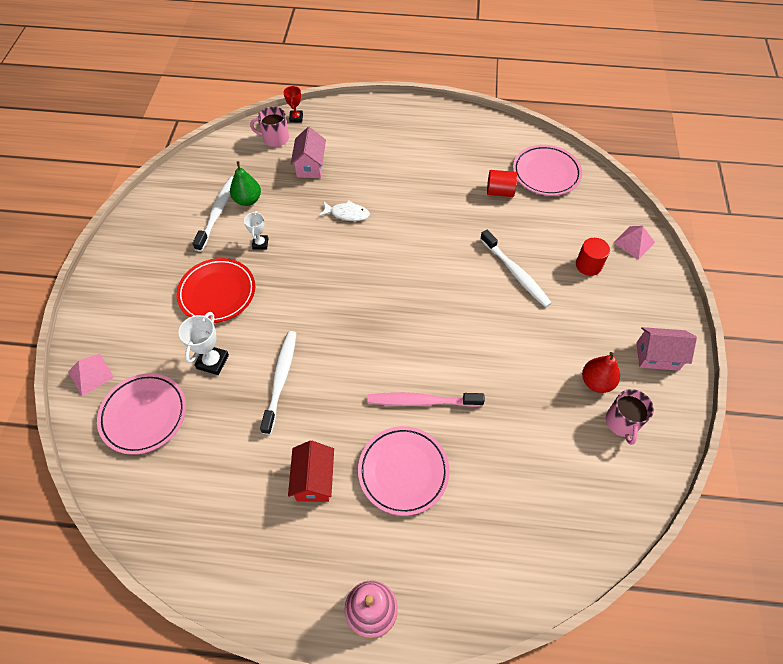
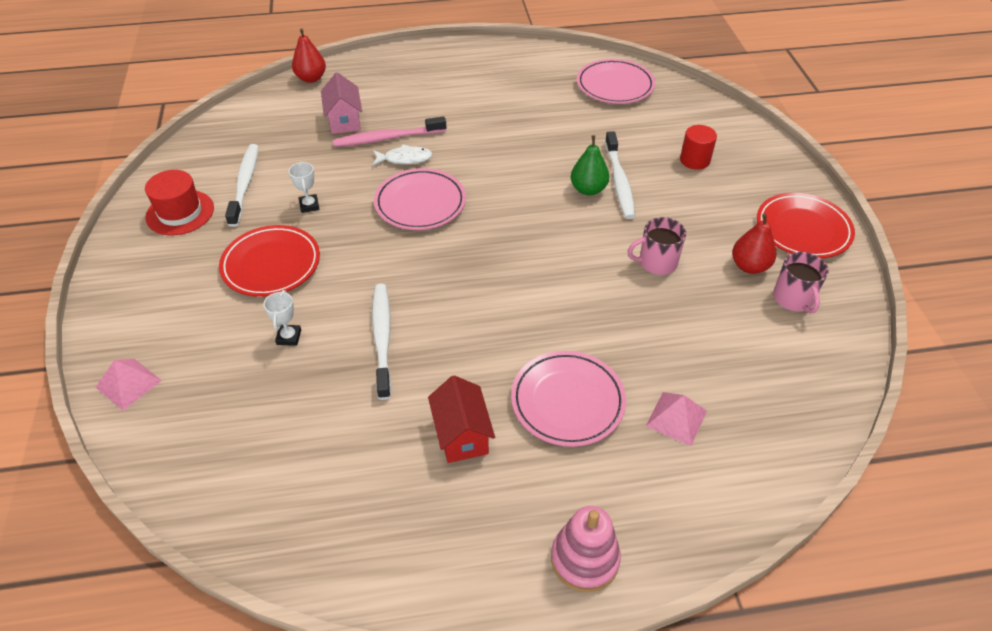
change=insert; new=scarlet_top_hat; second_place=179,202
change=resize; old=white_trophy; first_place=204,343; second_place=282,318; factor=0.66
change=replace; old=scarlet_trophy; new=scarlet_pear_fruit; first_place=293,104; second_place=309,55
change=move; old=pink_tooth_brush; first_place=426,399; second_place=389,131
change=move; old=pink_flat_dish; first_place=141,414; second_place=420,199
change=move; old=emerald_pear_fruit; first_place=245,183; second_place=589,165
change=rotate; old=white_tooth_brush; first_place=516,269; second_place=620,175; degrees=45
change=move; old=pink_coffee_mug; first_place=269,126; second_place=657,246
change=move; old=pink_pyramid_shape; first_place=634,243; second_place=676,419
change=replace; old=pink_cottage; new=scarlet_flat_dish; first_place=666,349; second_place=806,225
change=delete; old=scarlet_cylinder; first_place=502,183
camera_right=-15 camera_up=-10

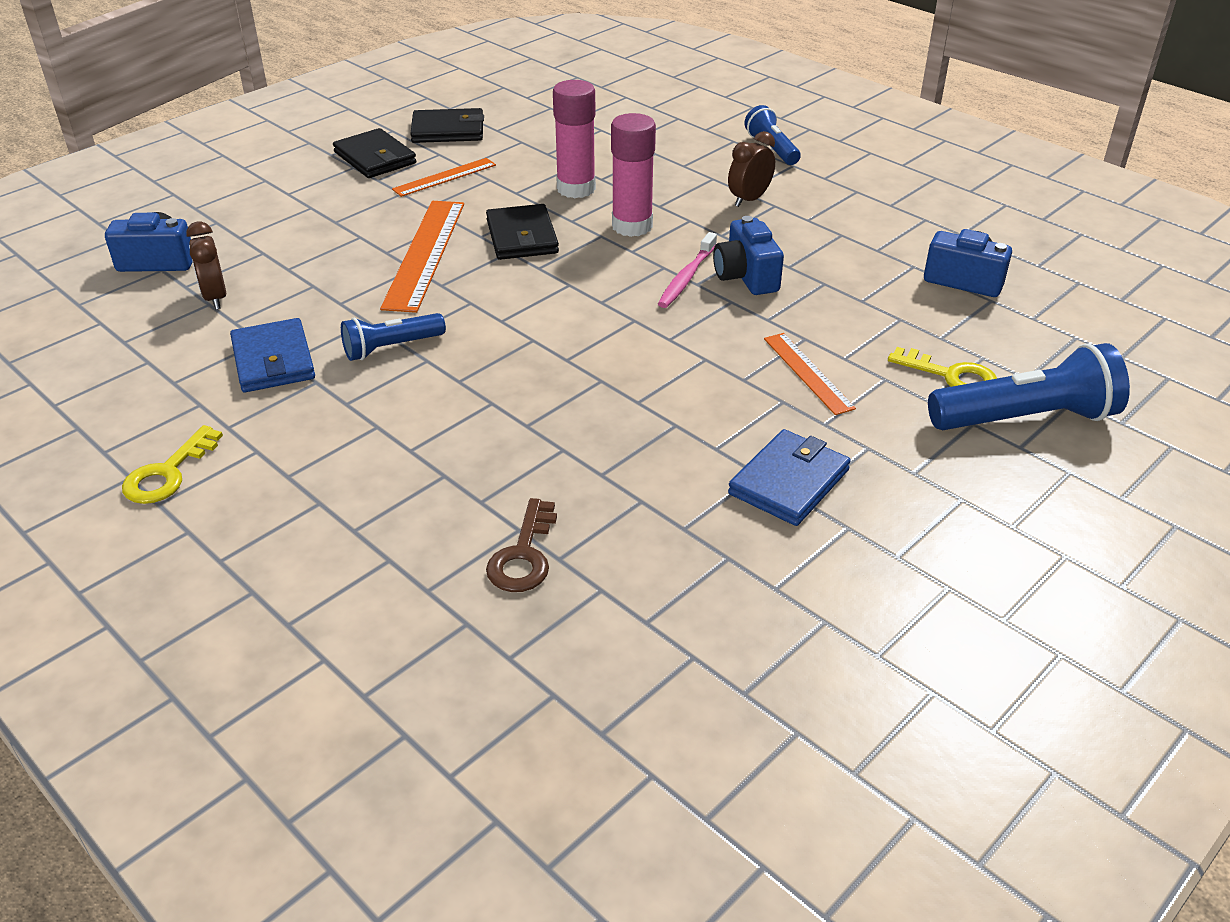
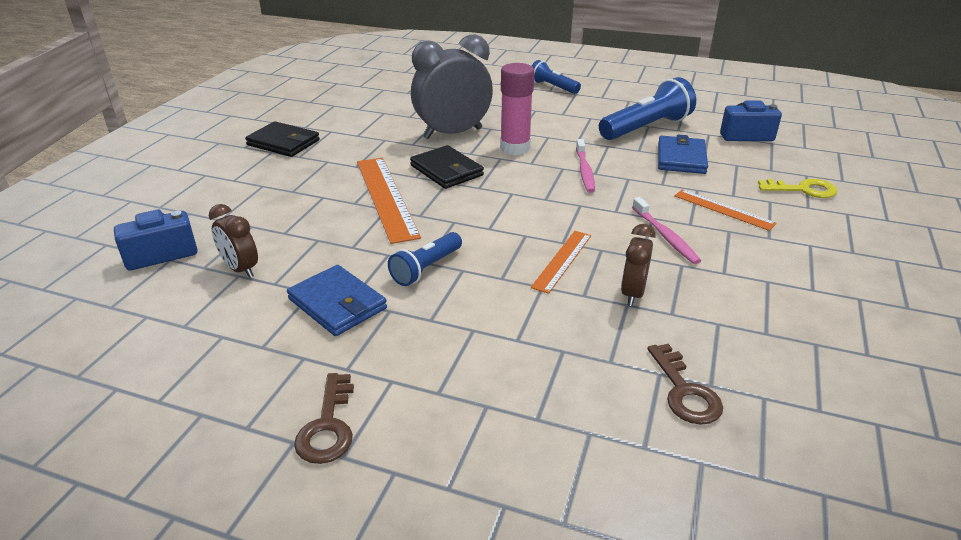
change=recolor; old=yellow_latchkey; new=brown_latchkey; first_place=172,464; second_place=324,418
change=replace; old=pink_stick_of_glue; new=gray_bedside_clock; first_place=574,139; second_place=452,86
change=move; old=orange-coloured_straightedge; first_place=444,177; second_place=561,262
change=move; old=blue_pocket_torch; first_place=1029,386; second_place=647,108
change=move; old=brown_bedside_clock; first_place=751,169; second_place=638,265
change=insert; new=pink_tooth_brush; second_place=666,230
change=move; old=blue_card_wallet; first_place=789,477; second_place=683,154
change=delete; old=black_card_wallet; first_place=447,125
change=delete; old=blue_camera; first_place=748,255
camera_right=-25 camera_up=-5

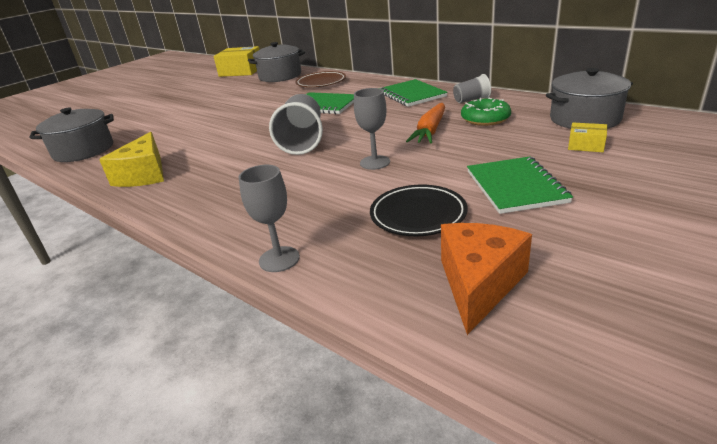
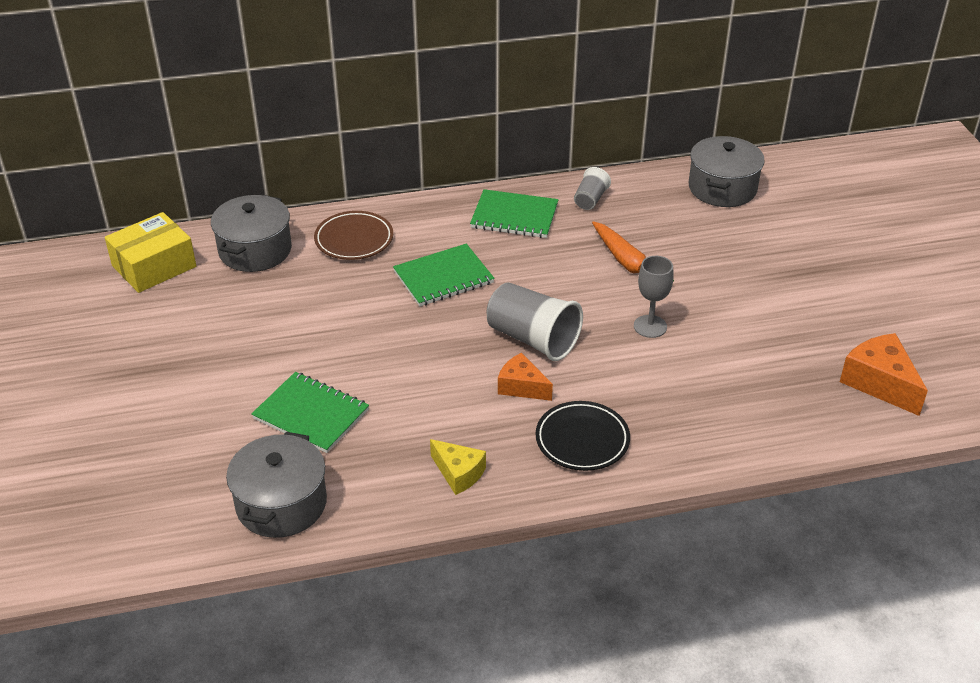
change=move; old=emerald_exercise_book; first_place=520,185; second_place=310,412
change=resize; old=yellow_piece_of_cheese; first_place=131,159; second_place=458,467; factor=0.65
change=insert; new=orange-coloured_piece_of_cheese; second_place=525,376
change=move; old=black_flat_dish; first_place=419,210; second_place=582,436
change=delete; old=gray_wine_glass; first_place=269,218
change=delete; old=emerald_glazed_donut; first_place=486,112
change=delete; old=yellow_box; first_place=587,137
camera_right=-55 camera_up=10

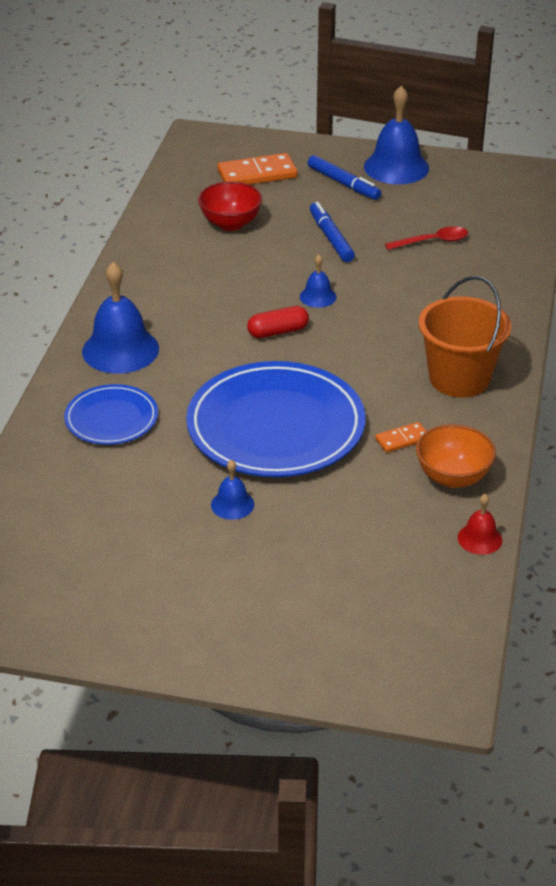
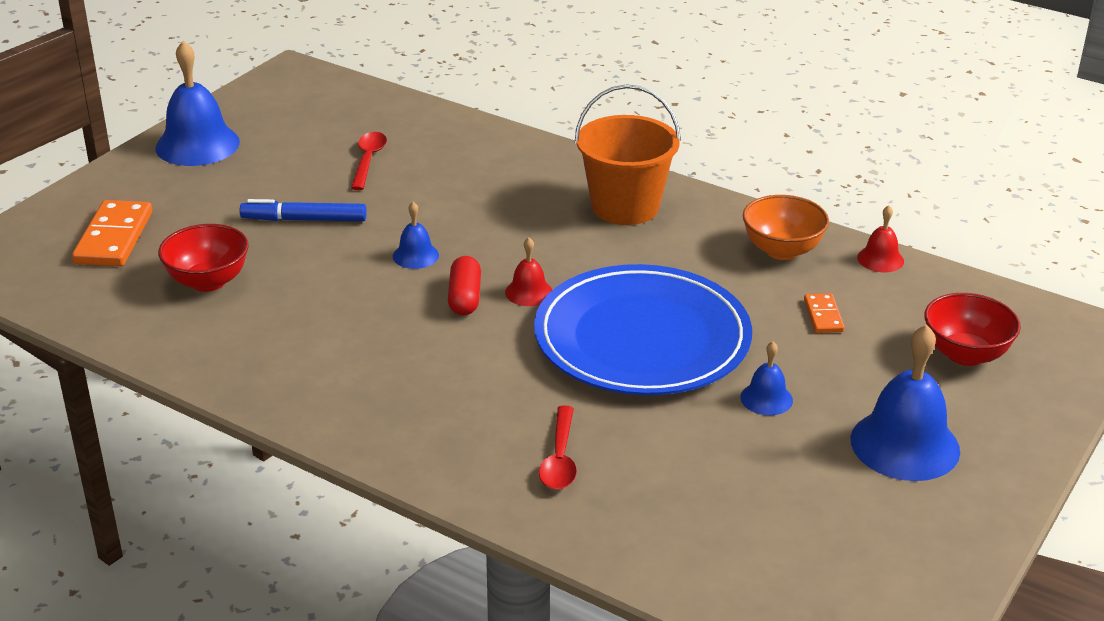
change=insert; new=scarlet_hand_bell; second_place=528,271
change=replace; old=blue_flat_dish; new=scarlet_spoon; first_place=111,414; second_place=558,447
change=move; old=orange-coloured_domino_tile; first_place=400,437; second_place=824,313
change=move; old=blue_hand_bell; first_place=120,318; second_place=905,402
change=insert; new=scarlet_bowl; second_place=972,329
change=delete; old=blue_marker_pen; first_place=344,177
camera_right=-70 camera_up=-5

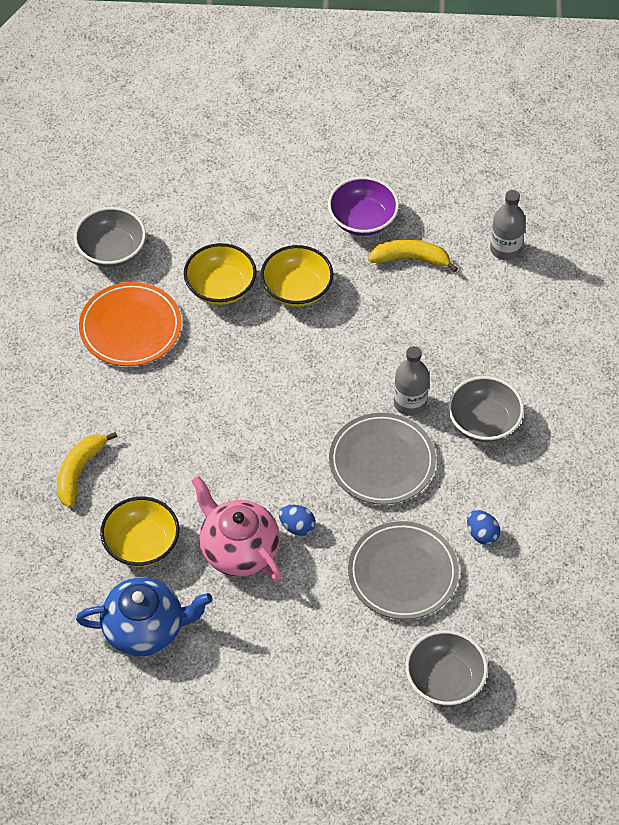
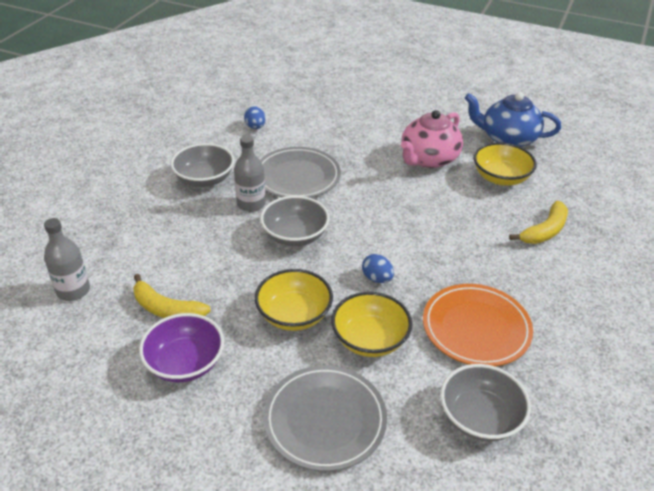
change=move; old=gray_bowl; first_place=446,667; second_place=295,221
change=move; old=gray_flat_dish; first_place=403,570; second_place=325,418
change=move; old=blue_egg_shape; first_place=297,520; second_place=378,268
change=rotate; old=pink_teapot; first_place=236,528; second_place=432,139; degrees=60
camera_right=-160 camera_up=-15

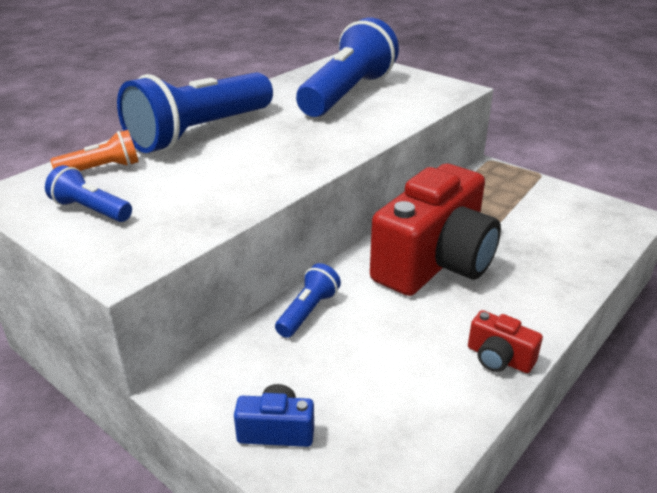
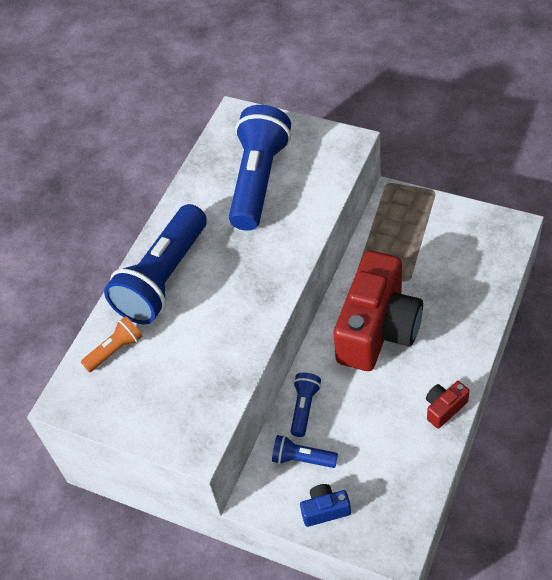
change=move; old=blue_pocket_torch; first_place=88,193; second_place=305,451
change=rotate; old=scarlet_camera; first_place=505,341; second_place=448,405; degrees=120
camera_right=-10 camera_up=20

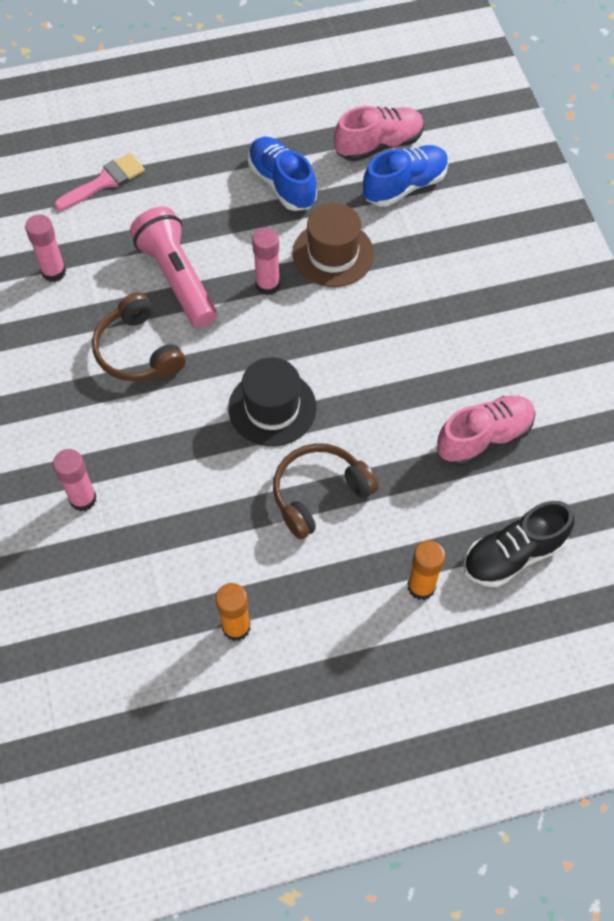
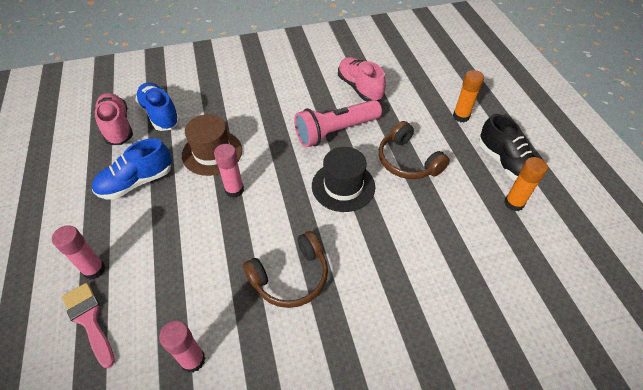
change=move; old=pink_stick_of_glue; first_place=75,480; second_place=79,252
change=move; old=pink_pocket_torch; first_place=173,267; second_place=338,123
change=move; old=black_lace-up_shoe; first_place=518,544; second_place=507,147
camera_right=-90 camera_up=-10

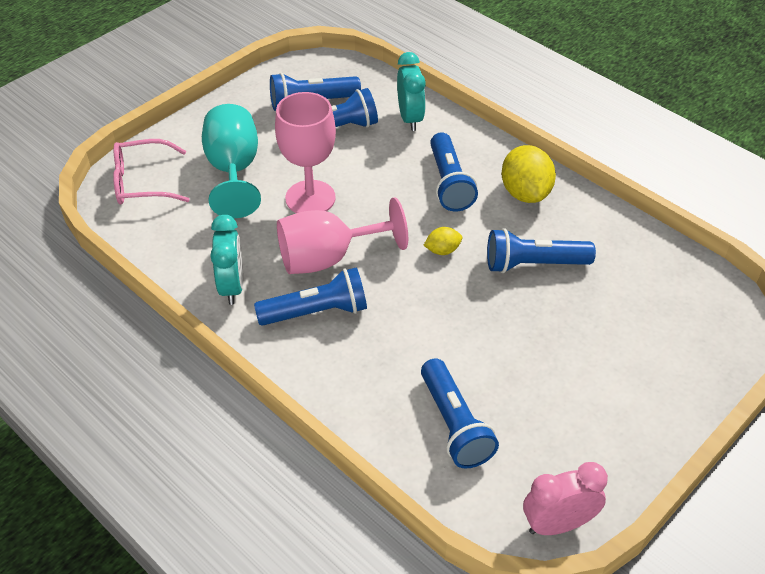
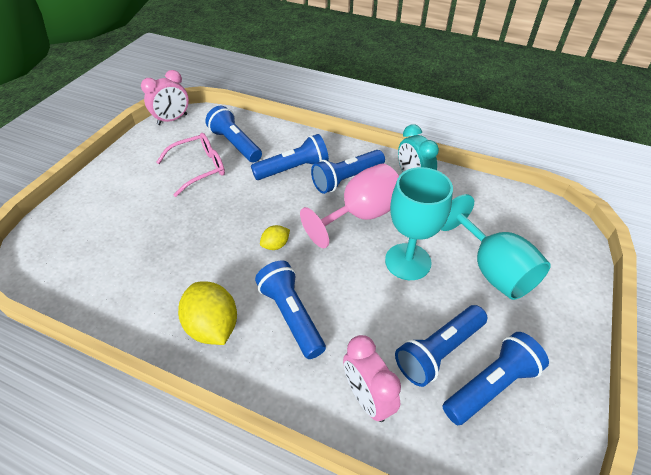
change=move; old=pink_spectacles; first_place=151,171; second_place=190,165
change=move; old=blue_pocket_torch; first_place=541,250; second_place=290,157
change=recolor; old=teal_bedside_clock; new=pink_bedside_clock; first_place=411,91; second_place=372,378
change=recolor; old=pink_wine_glass; new=teal_wine_glass; first_place=305,152; second_place=419,223
camera_right=160 camera_up=0

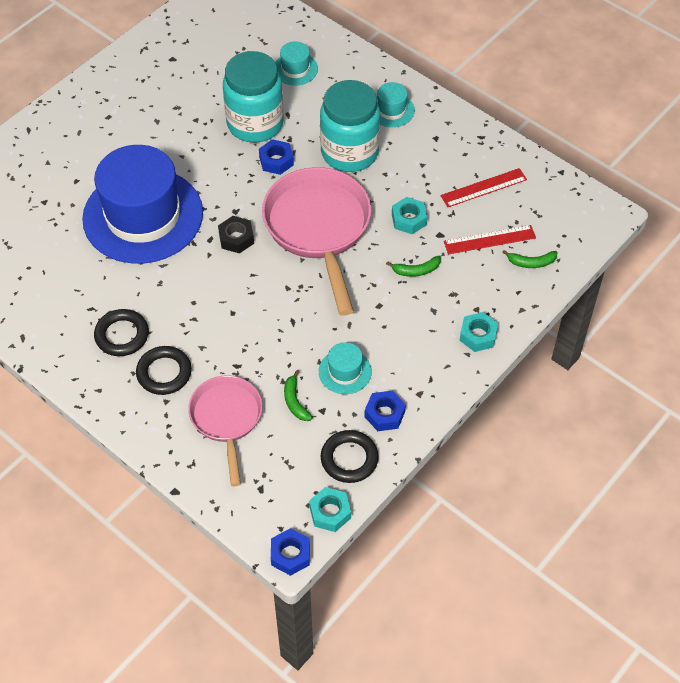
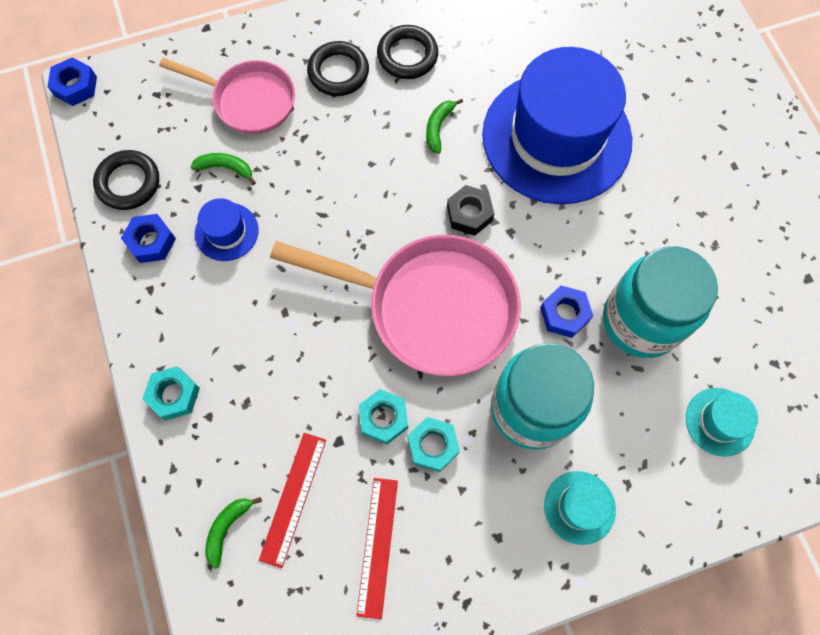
change=recolor; old=teal_top_hat; new=blue_top_hat; first_place=345,368; second_place=227,229
change=move; old=teal_hexagon_nut; first_place=330,509; second_place=434,444
change=move; old=emerald_banana; first_place=413,266; second_place=444,126
camera_right=120 camera_up=15

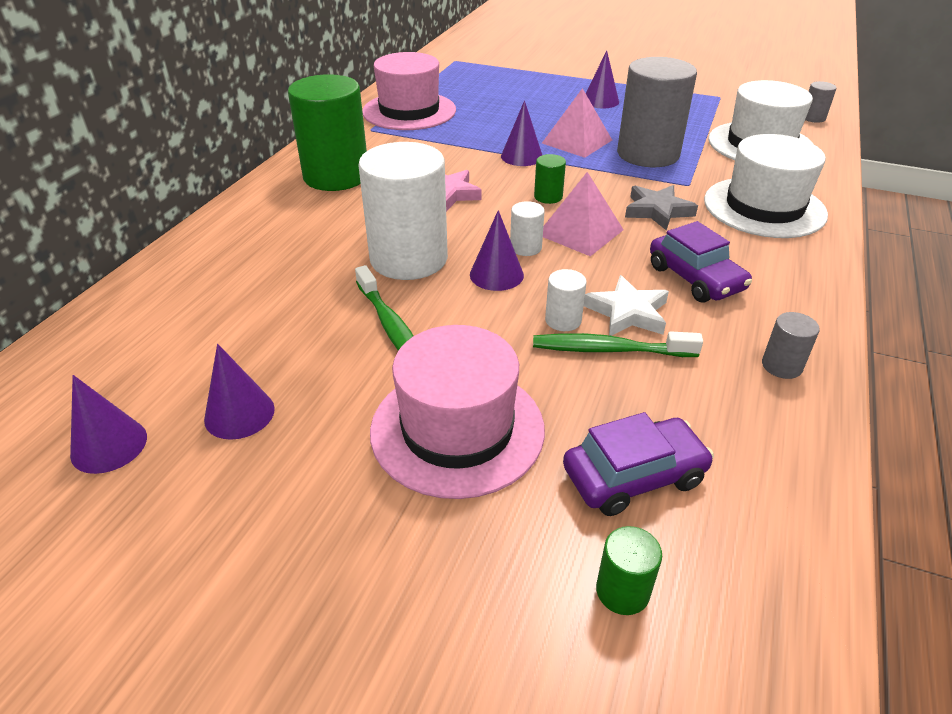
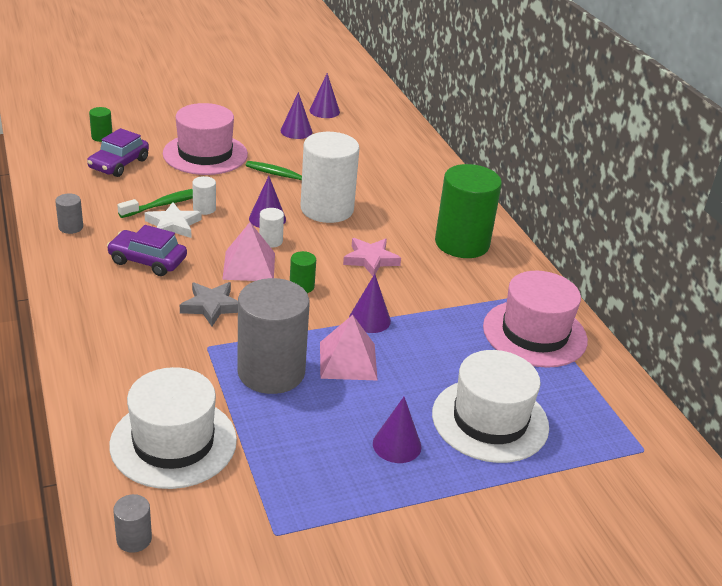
change=move; old=white_top_hat; first_place=766,186; second_place=490,406
camera_right=135 camera_up=-5

